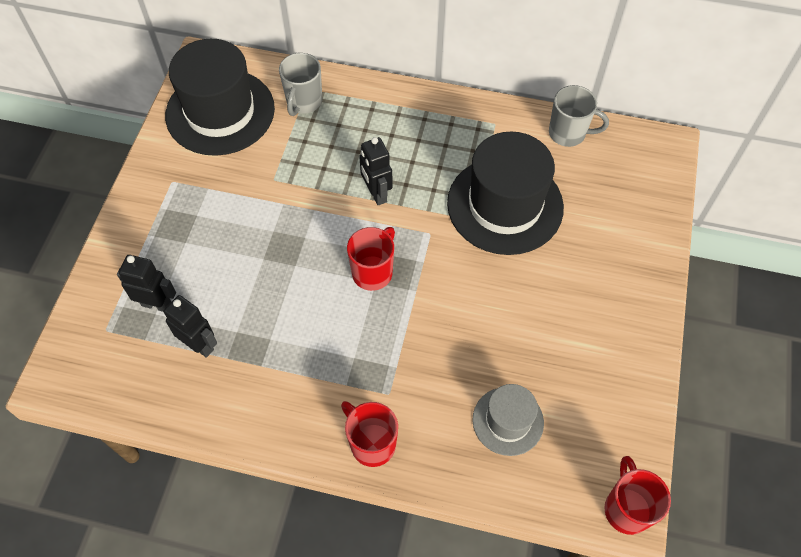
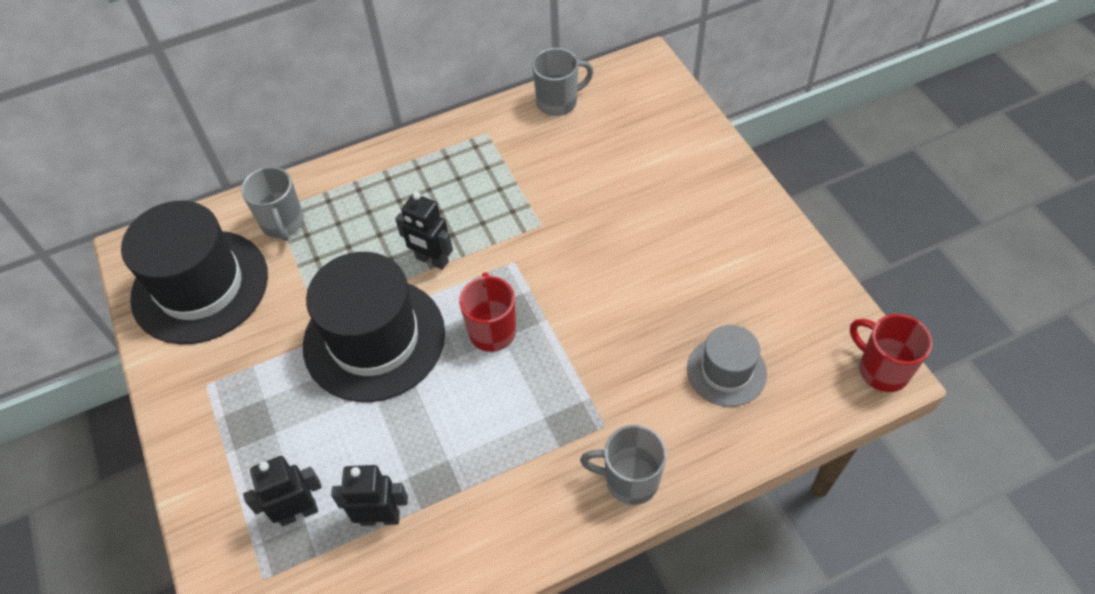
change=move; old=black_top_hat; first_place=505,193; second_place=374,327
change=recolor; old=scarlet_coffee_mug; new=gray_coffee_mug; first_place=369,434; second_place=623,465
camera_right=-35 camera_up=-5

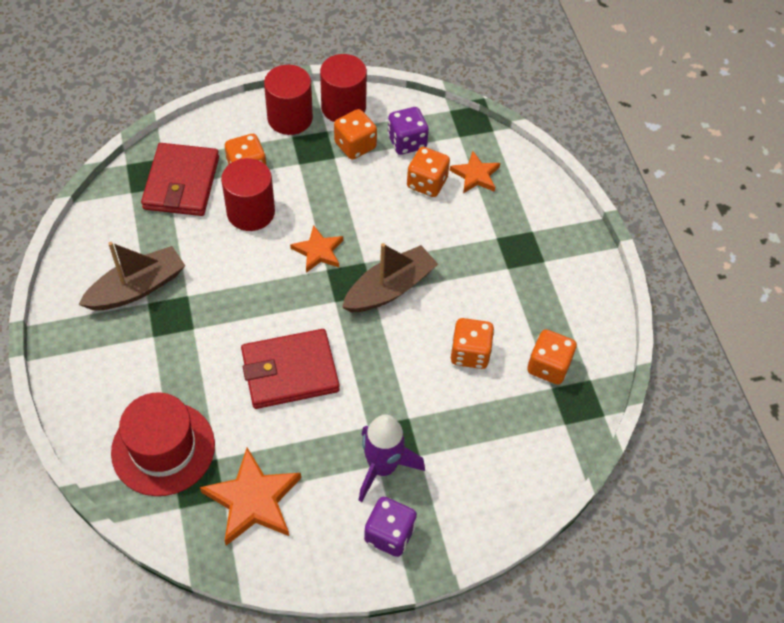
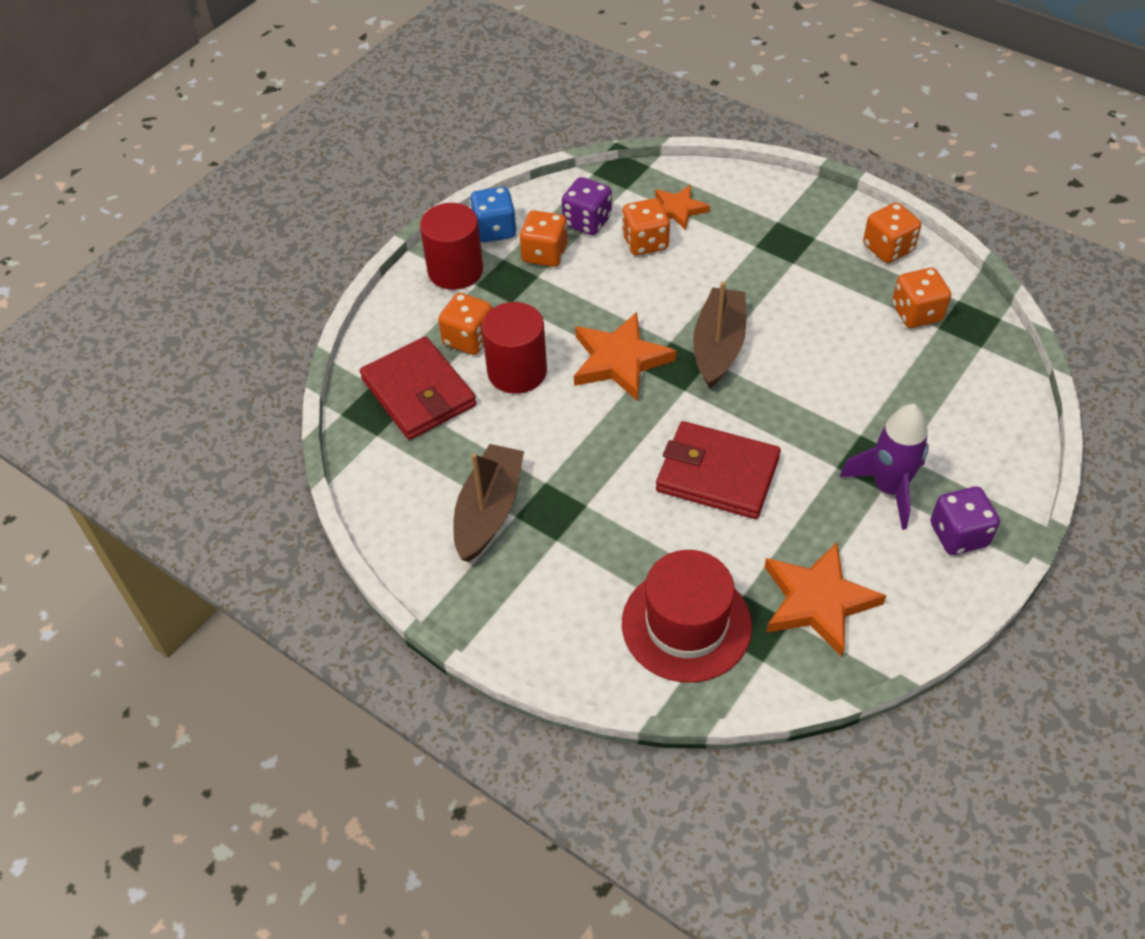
change=replace; old=scarlet_cylinder; new=blue_dice; first_place=343,88; second_place=493,214
change=resize; old=orange-coloured_star; first_place=316,249; second_place=625,356; factor=1.63
change=rotate; old=scarlet_card_wallet; first_place=290,369; second_place=718,470; degrees=75
change=move; old=orange-coloured_dice; first_place=472,343; second_place=892,233
camera_right=-35 camera_up=-5

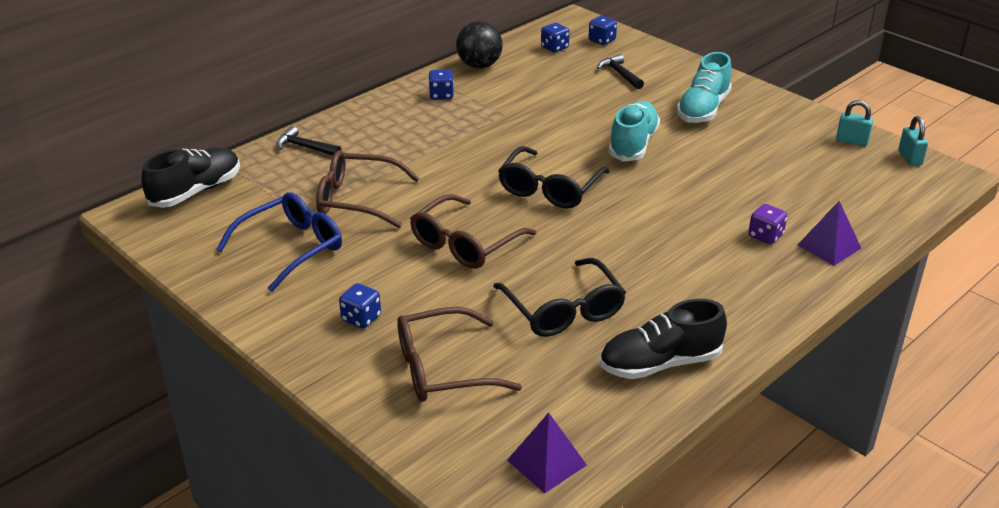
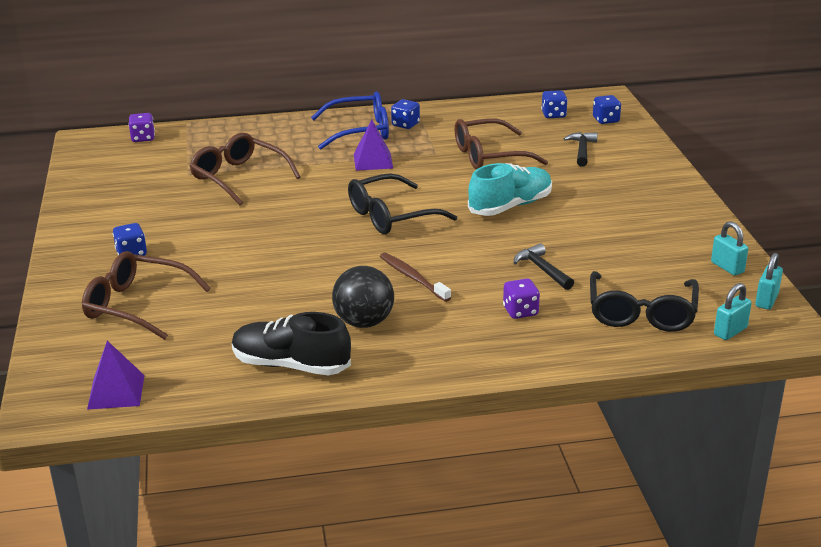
change=replace; old=black_lace-up_shoe; new=violet_dice; first_place=190,178; second_place=141,127
change=move; old=blue_spectacles; first_place=279,242; second_place=350,120
change=move; old=black_play_ball; first_place=479,44; second_place=363,297
change=move; old=violet_pyramid_shape; first_place=829,233; second_place=373,145
change=insert; new=brown_tooth_brush; second_place=415,277
change=move; old=brown_spectacles; first_place=473,231; second_place=501,144
change=move; old=black_hammer; first_place=308,140; second_place=544,266
change=move; old=black_spectacles; first_place=559,297; second_place=644,301
change=insert; new=teal_lock; second_place=733,311
change=delete; old=teal_lace-up_shoe; first_place=704,87
camera_right=35 camera_up=-5

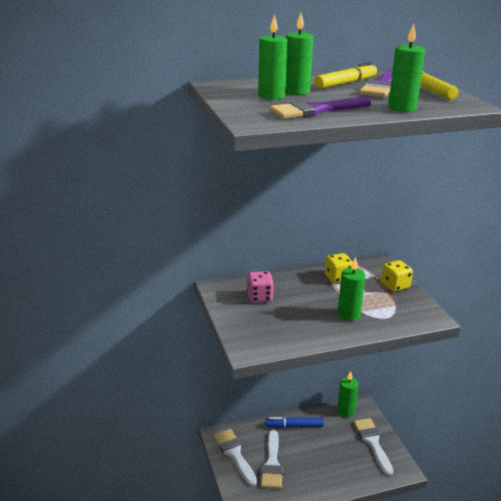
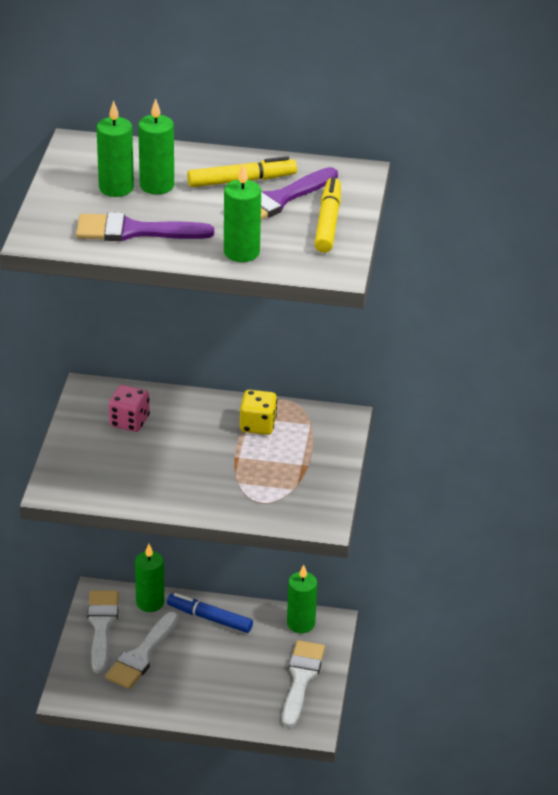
change=move; old=emerald_candle; first_place=352,289; second_place=149,578
change=delete; old=yellow_dice; first_place=397,276
camera_right=25 camera_up=10

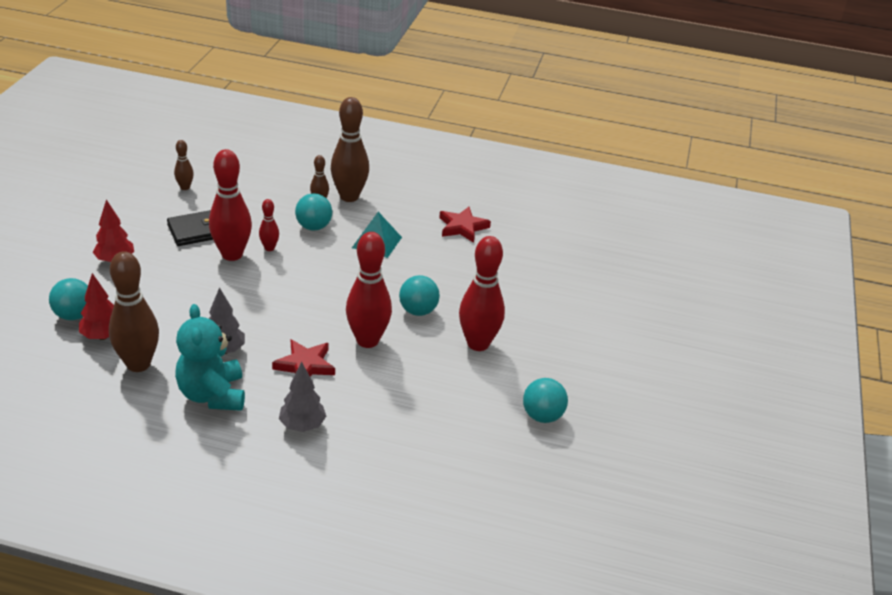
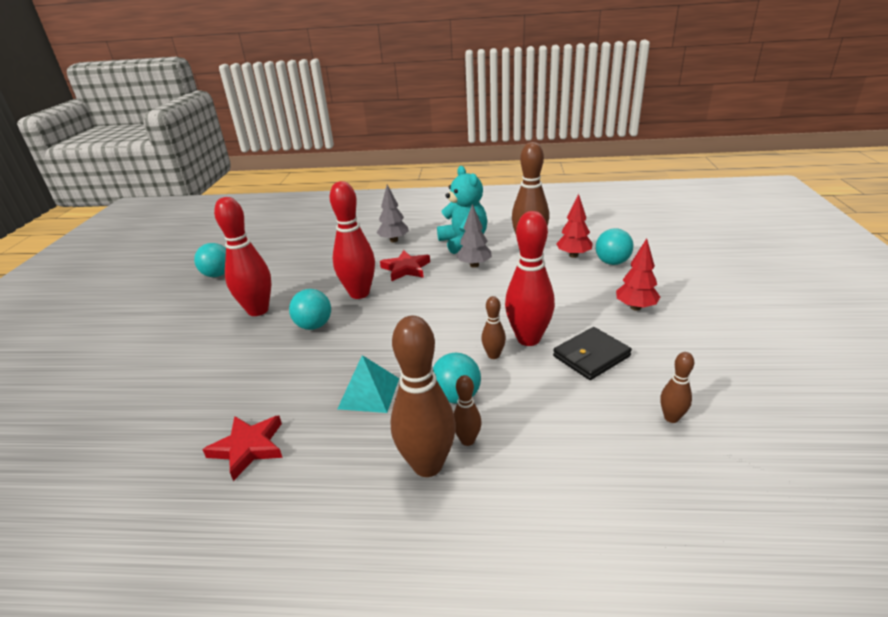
change=recolor; old=scarlet_bowling_pin; new=brown_bowling_pin; first_place=269,225; second_place=493,327
camera_right=175 camera_up=-5

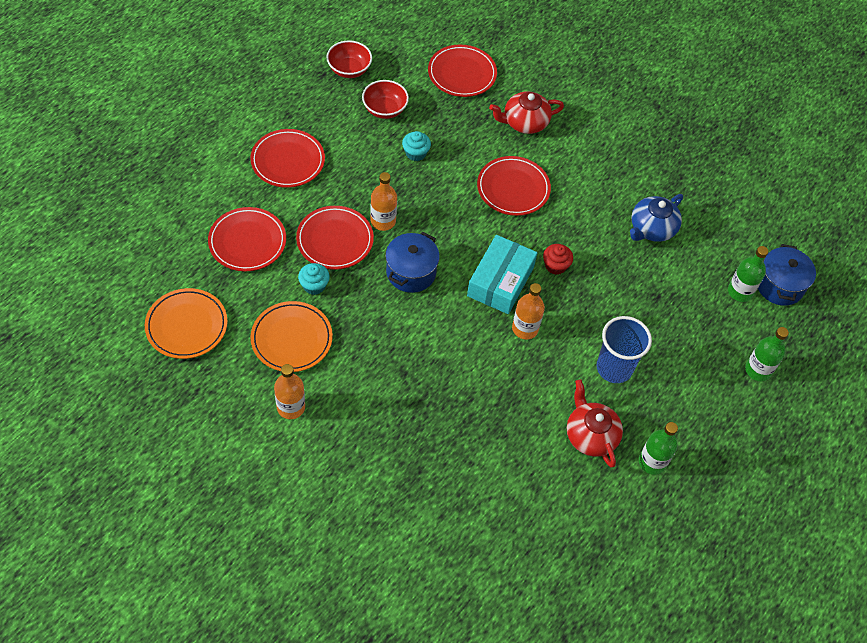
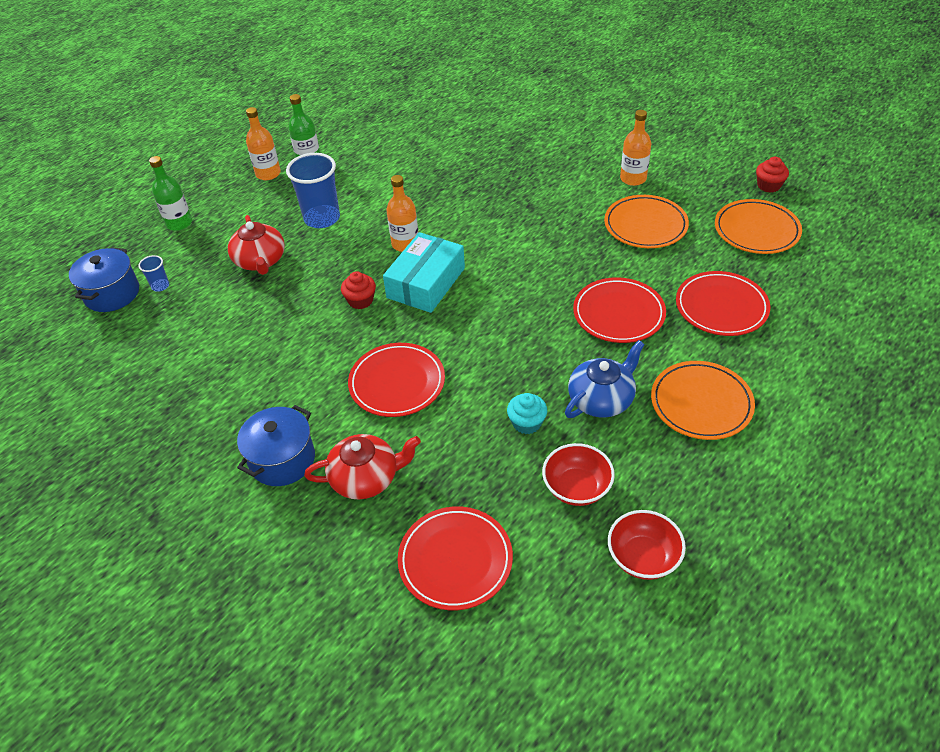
change=replace; old=emerald_drink_bottle; new=blue_cup; first_place=748,274; second_place=153,273
change=move; old=scarlet_teapot; first_place=595,424; second_place=256,245
change=move; old=blue_stockpot; first_place=412,262; second_place=276,445
change=move; old=orange-coloured_drink_bottle; first_place=383,201; second_place=263,143
change=move; old=blue_teapot; first_place=656,218; second_place=605,379
change=recolor; old=scarlet_flat_dish; new=orange-coloured_flat_dish; first_place=287,158; second_place=703,400
change=insert; new=scarlet_cupcake; second_place=772,175
change=delete; old=teal_cupcake; first_place=314,279
camera_right=-170 camera_up=-10

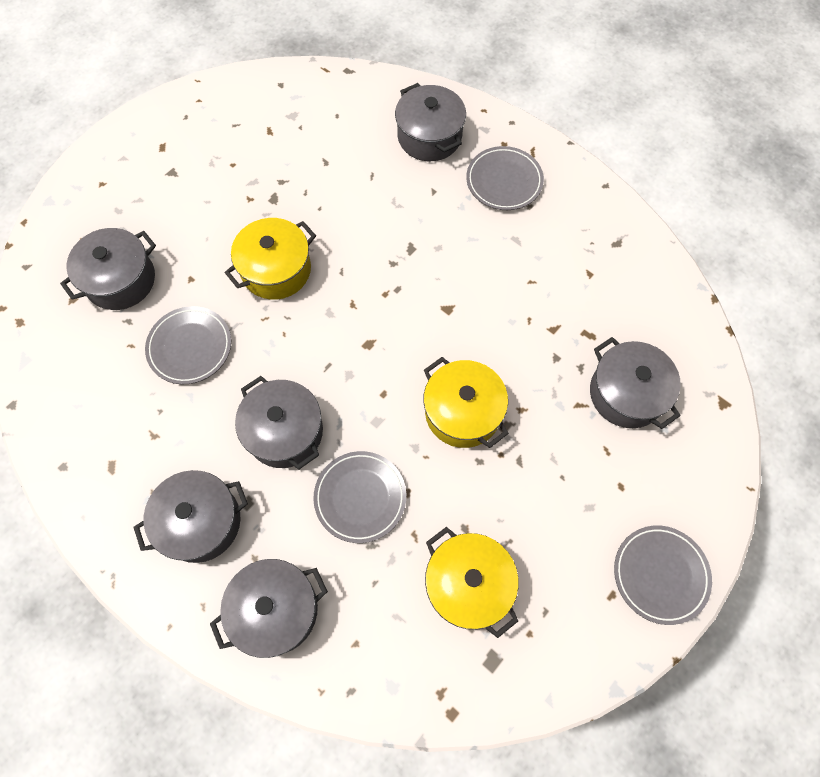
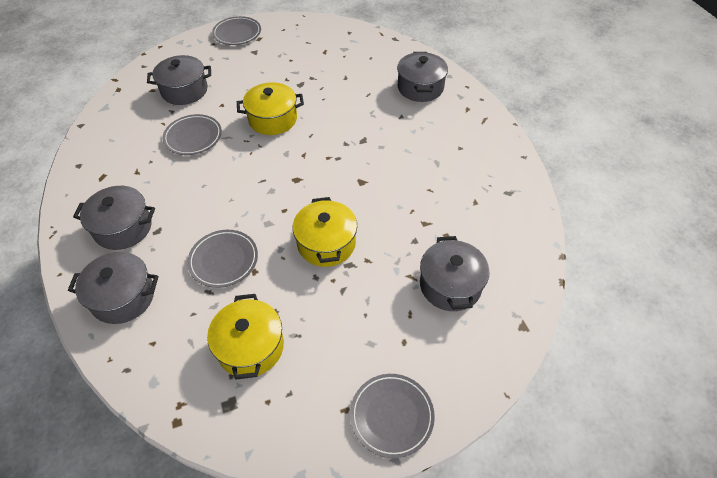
change=move; old=gray_flat_dish; first_place=505,178; second_place=236,30
change=delete; old=gray_stockpot; first_place=279,423
camera_right=30 camera_up=-15

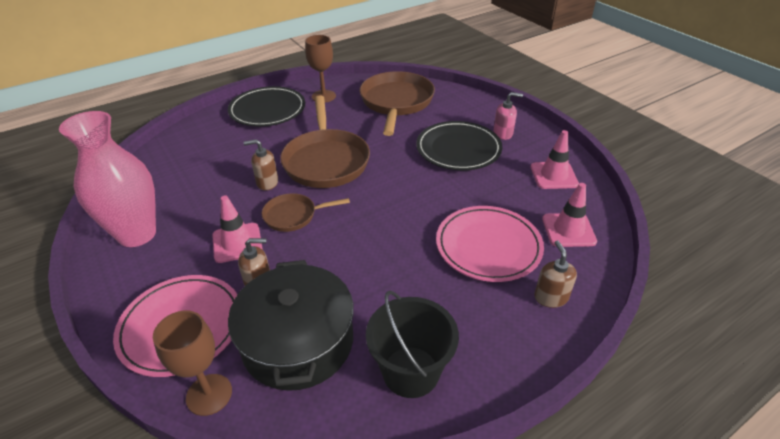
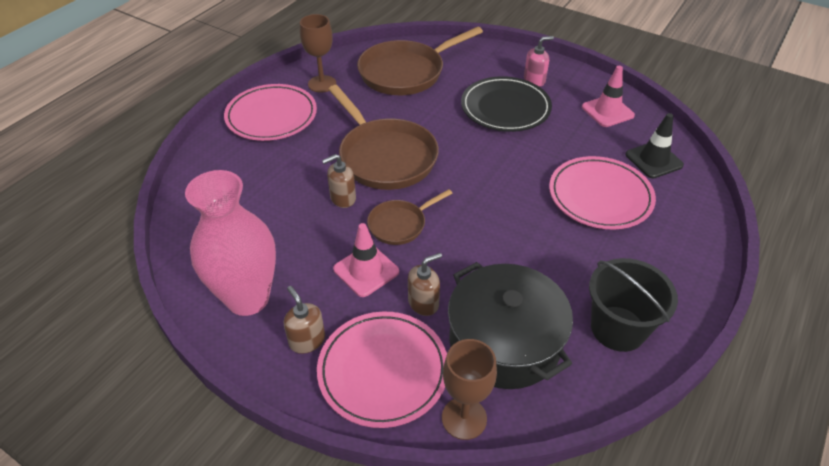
change=recolor; old=black_flat_dish; new=pink_flat_dish; first_place=266,106; second_place=270,112
change=move; old=brown_pump_bottle; first_place=555,274; second_place=304,320
change=rotate; old=brown_pan; first_place=397,103; second_place=420,61; degrees=-105
change=recolor; old=pink_traffic_cone; new=black_traffic_cone; first_place=569,215; second_place=654,146
camera_right=-25 camera_up=5

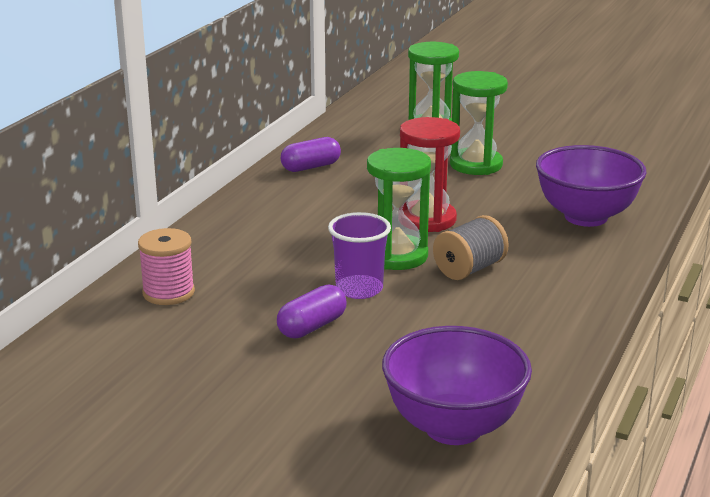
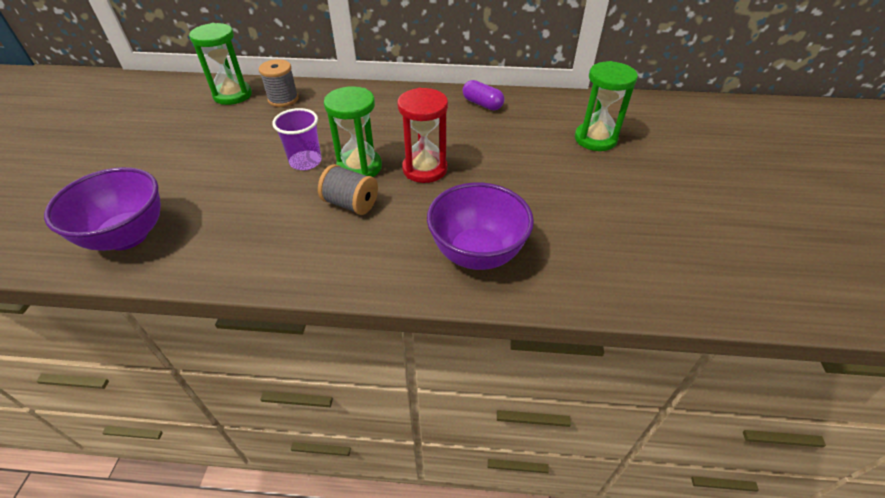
change=move; old=emerald_sandglass; first_place=479,123; second_place=220,64
change=recolor; old=pink_reel_of_thread; new=gray_reel_of_thread; first_place=166,266; second_place=279,83
change=delete; old=violet_pill_shape; first_place=312,311
camera_right=70 camera_up=20

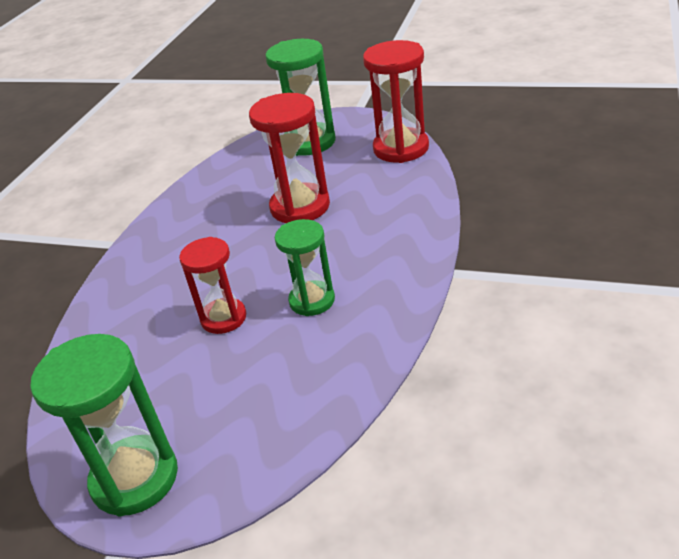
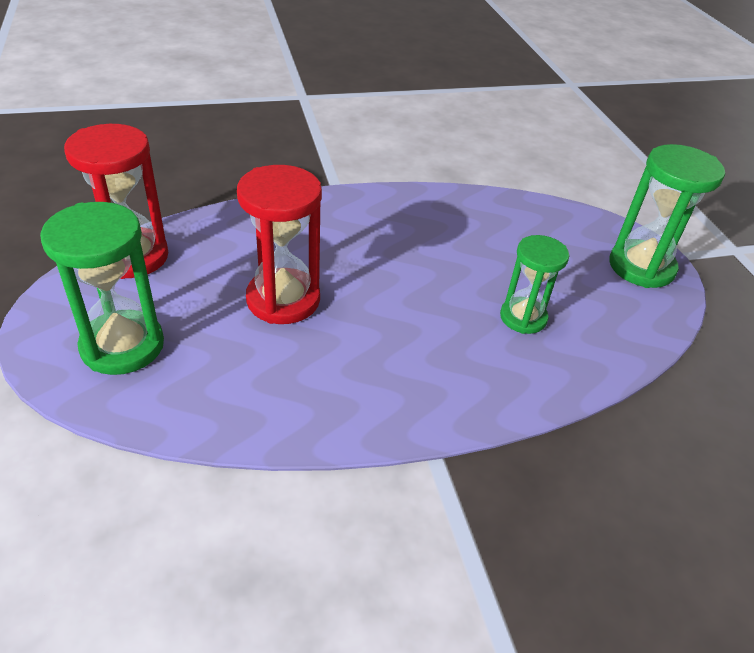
change=move; old=emerald_sandglass; first_place=305,267; second_place=534,284
change=delete; old=scarlet_sandglass; first_place=212,285
camera_right=-130 camera_up=5

